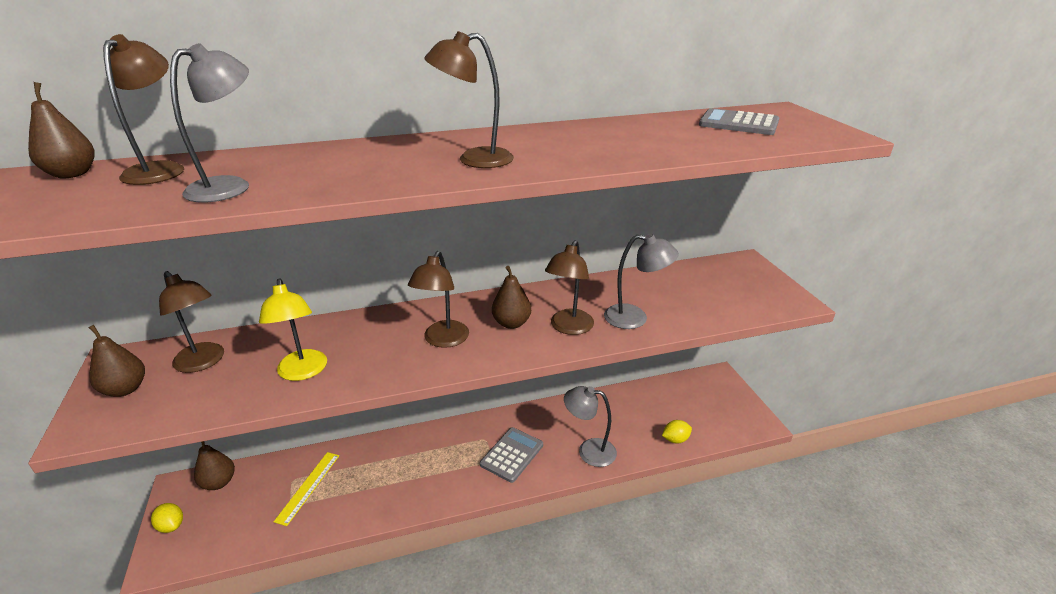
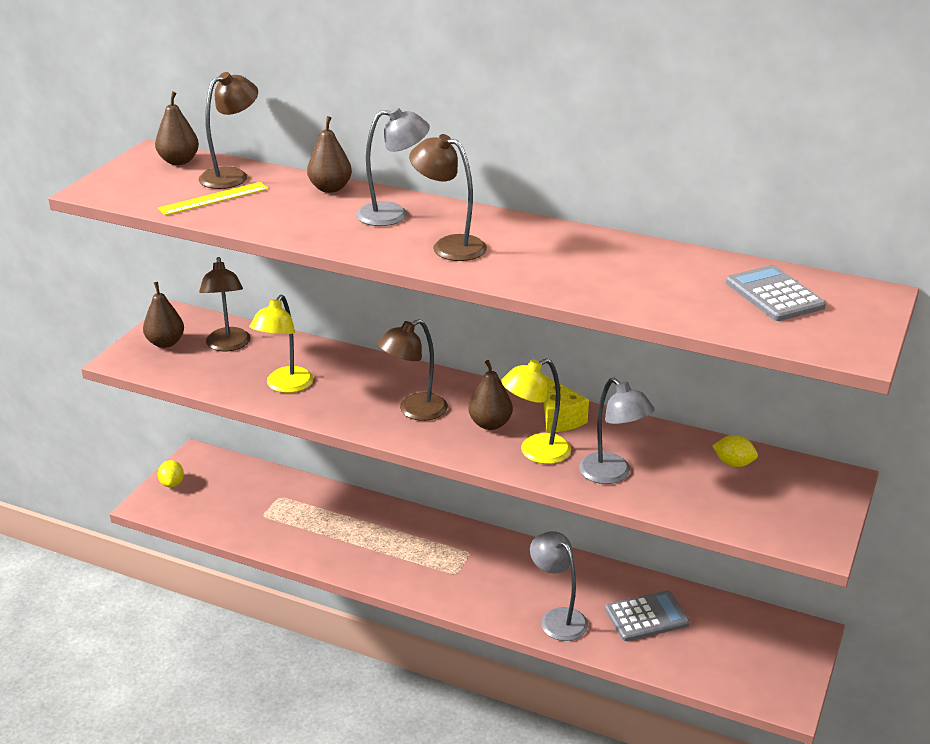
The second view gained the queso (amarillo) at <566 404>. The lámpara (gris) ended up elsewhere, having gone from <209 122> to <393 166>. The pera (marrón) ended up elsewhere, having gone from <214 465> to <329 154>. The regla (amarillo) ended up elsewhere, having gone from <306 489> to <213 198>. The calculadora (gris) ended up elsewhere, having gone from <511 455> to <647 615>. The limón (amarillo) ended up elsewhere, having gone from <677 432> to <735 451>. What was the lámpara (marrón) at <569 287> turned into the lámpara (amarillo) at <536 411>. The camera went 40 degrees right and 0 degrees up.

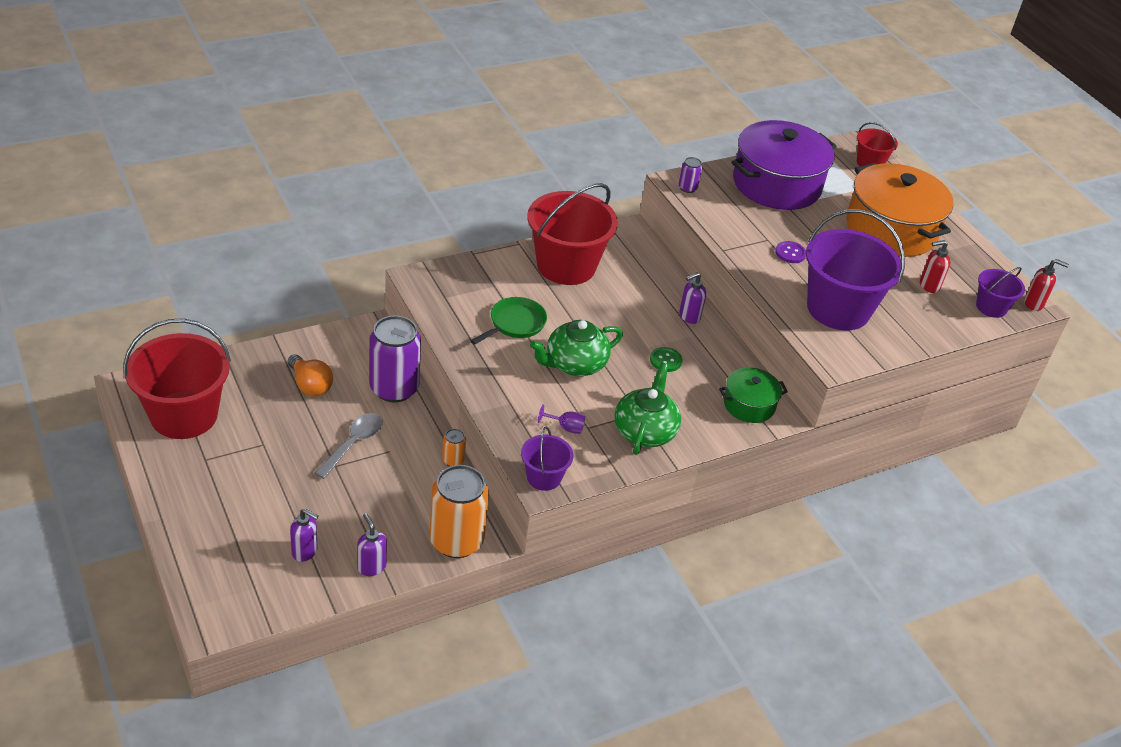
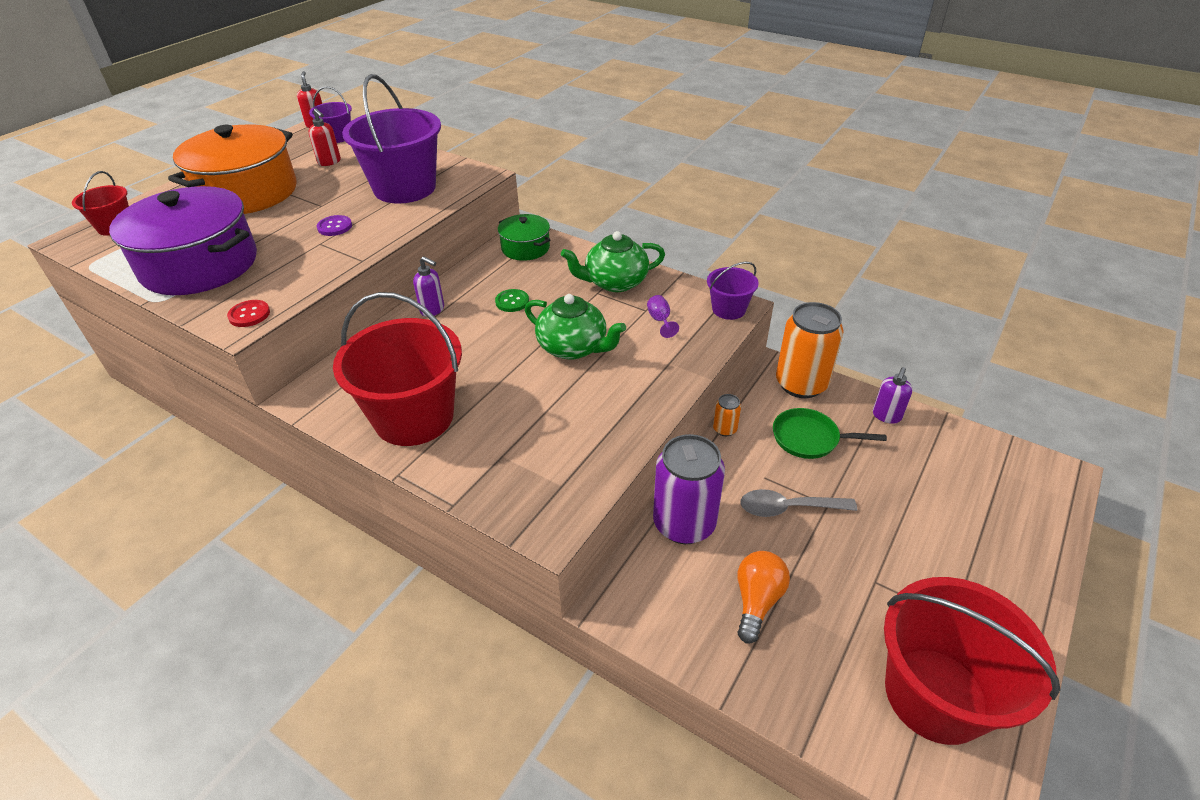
The second view lost the dispensador de jabón (morado) at <304 535>. The sartén (verde) ended up elsewhere, having gone from <509 321> to <830 433>. Where the lata (morado) stood at <690 175>, the botón (rojo) came to stand at <248 313>. The camera went 115 degrees left and 0 degrees up.

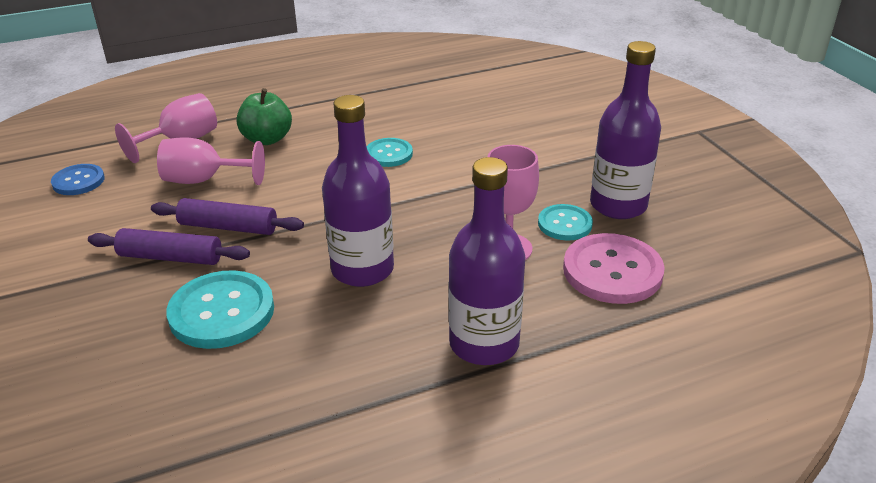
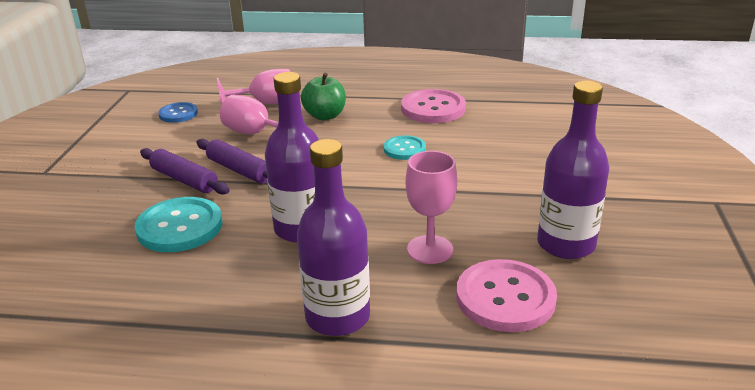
The second view lost the botón (turquesa) at <565 222>. The second view gained the botón (rosa) at <433 106>. The camera went 30 degrees right and 5 degrees down.

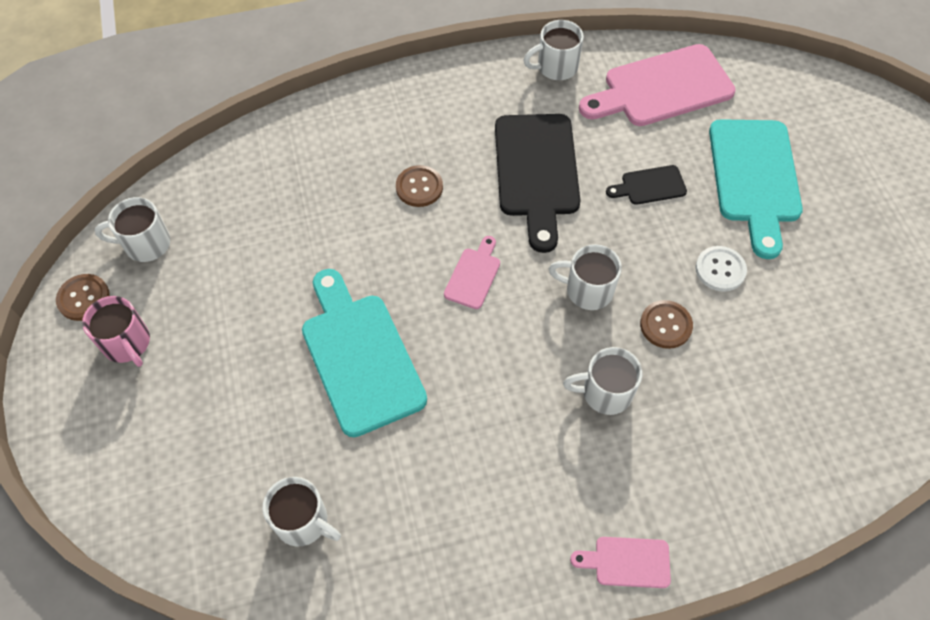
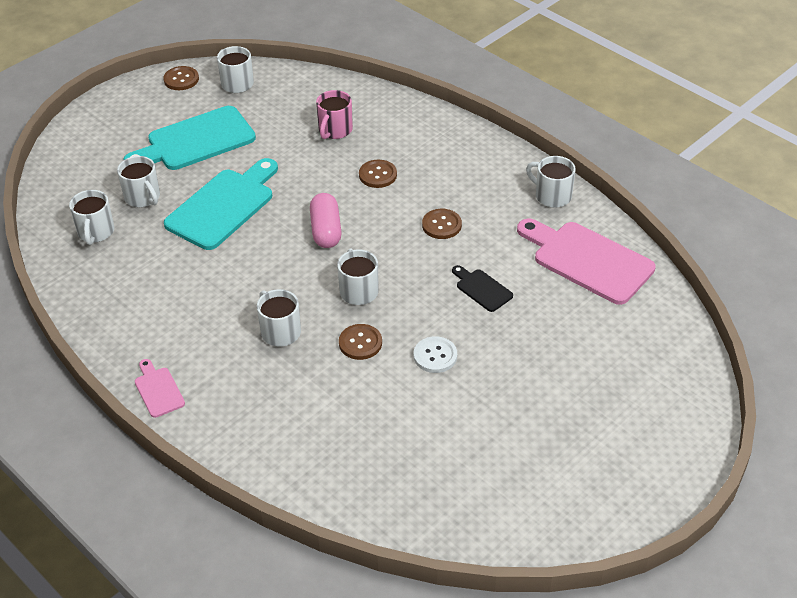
The second view gained the taza (blanco) at <138 181>. The taza (rosa) ended up elsewhere, having gone from <116 331> to <334 114>. The tabla de cortar (turquesa) ended up elsewhere, having gone from <756 189> to <189 138>. Where the tabla de cortar (rosa) stood at <472 272>, the cápsula (rosa) came to stand at <326 220>. Where the tabla de cortar (negro) stood at <538 183>, the botón (marrón) came to stand at <442 224>. The camera went 60 degrees right and 15 degrees down.

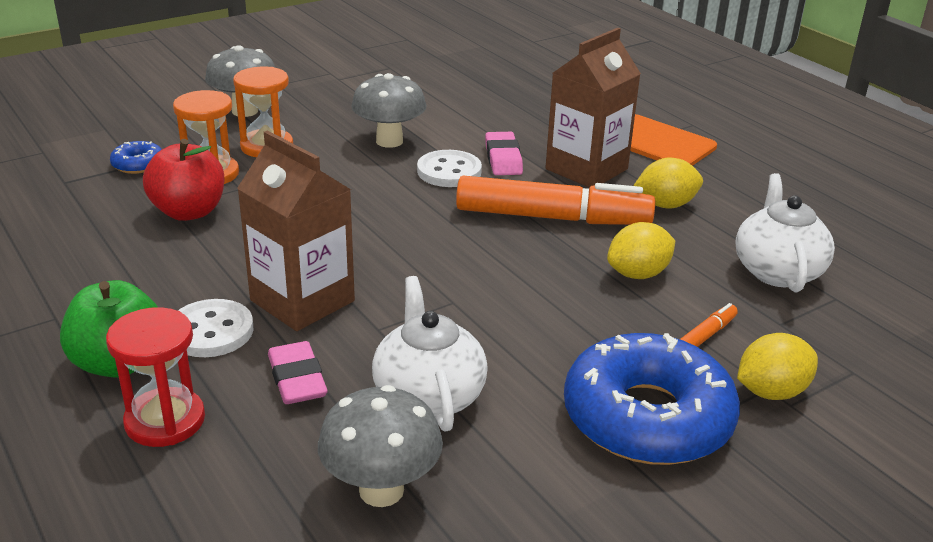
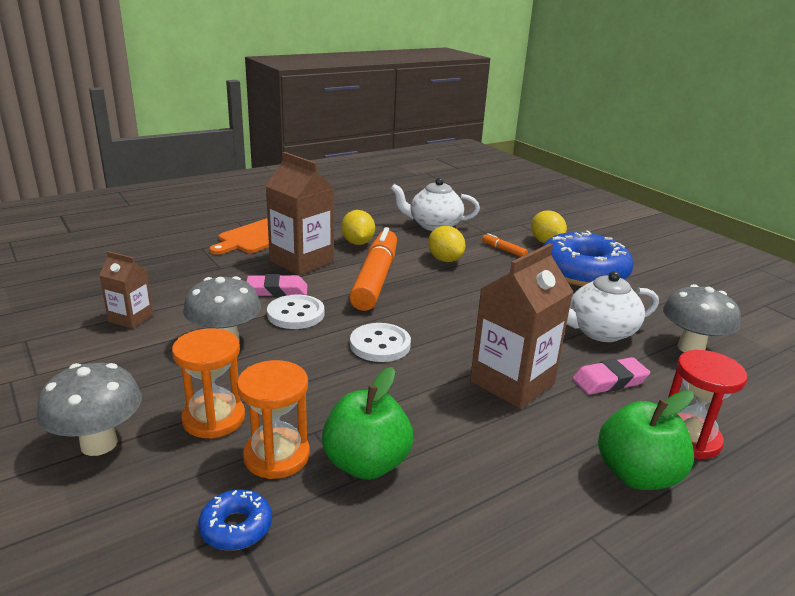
The second view gained the cartón de leche (marrón) at <126 290>. The botón (blanco) ended up elsewhere, having gone from <215 328> to <380 342>. What was the manzana (rojo) at <184 180> turned into the manzana (verde) at <367 423>. The camera went 90 degrees left and 5 degrees down.

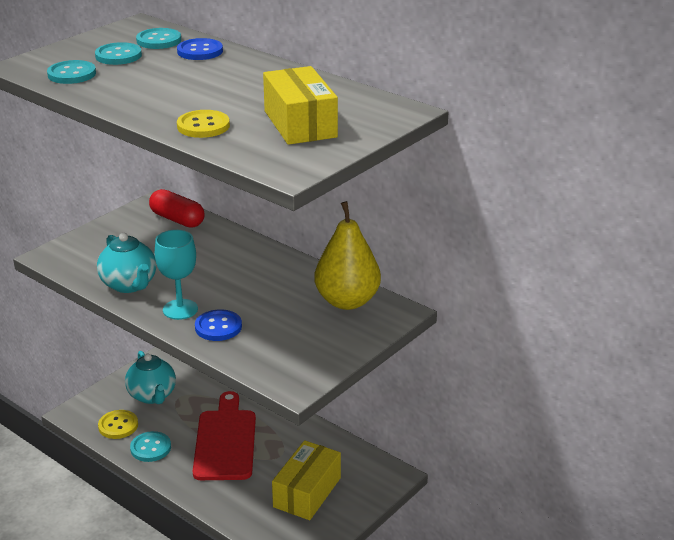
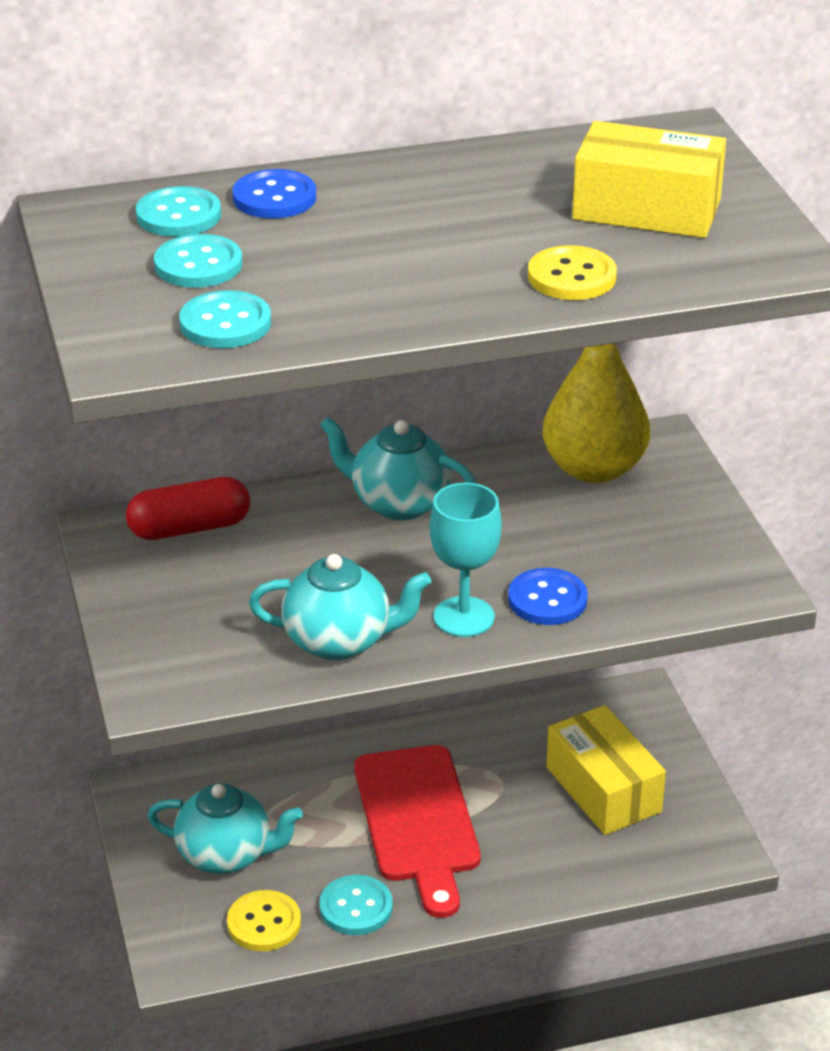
The second view gained the tetera (turquesa) at <398 468>. The tabla de cortar (rojo) at <224 435> ended up facing another way, 135 degrees counterclockwise from before. The camera went 55 degrees left and 5 degrees up.

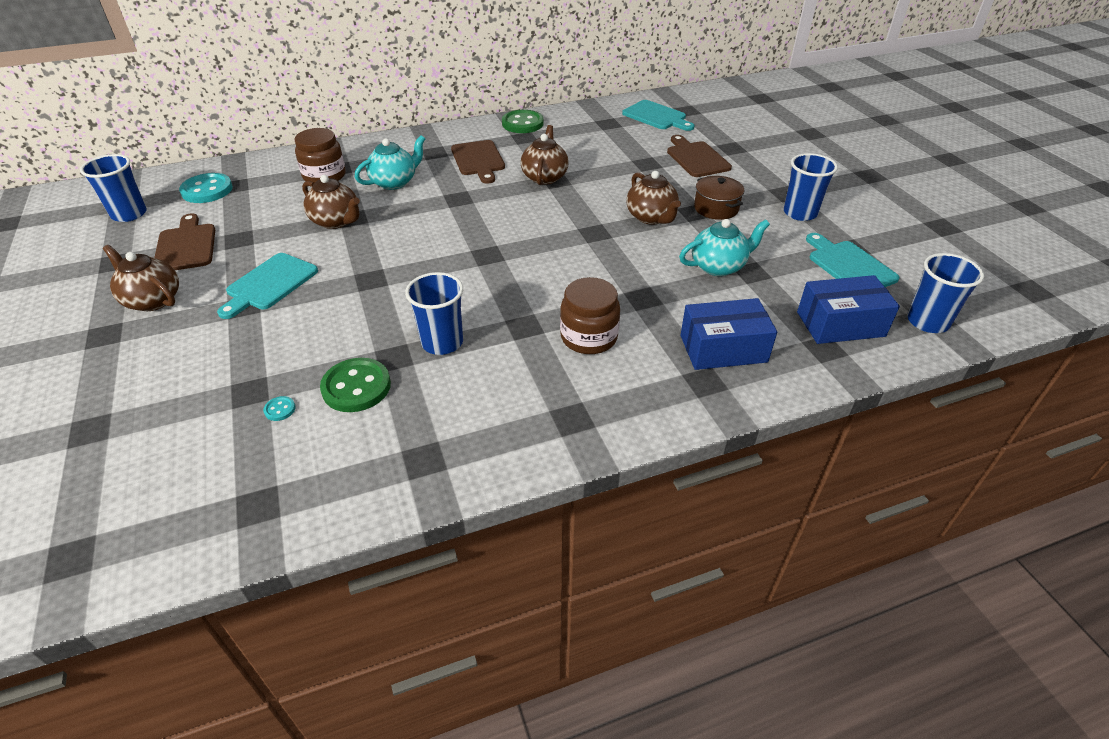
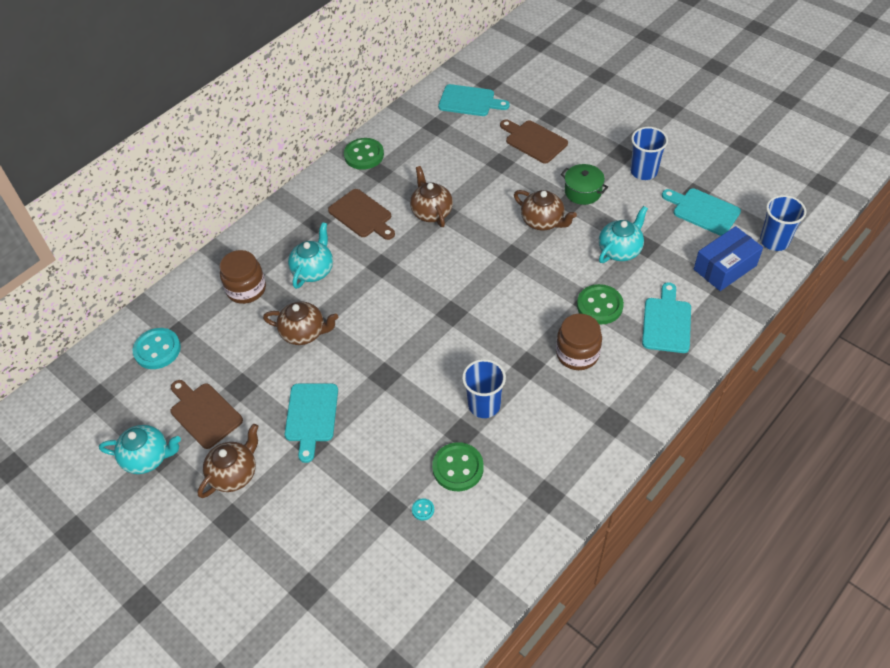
The second view lost the vaso (azul) at <113 188>. The second view gained the tetera (turquesa) at <140 449>. The second view gained the botón (verde) at <600 304>. Where the caja (azul) stood at <728 334>, the tabla de cortar (turquesa) came to stand at <666 317>. What was the olla (marrón) at <719 198> turned into the olla (verde) at <584 184>. The tetera (marrón) at <141 278> ended up facing another way, 120 degrees clockwise from before. The camera went 25 degrees left and 10 degrees up.

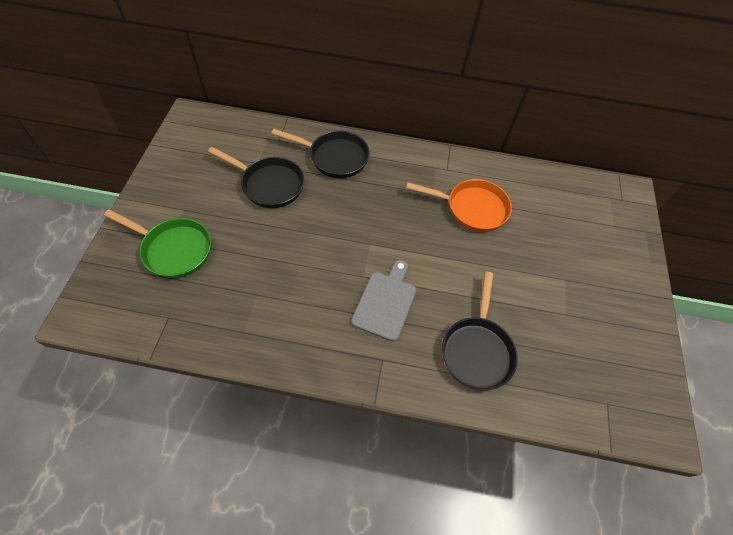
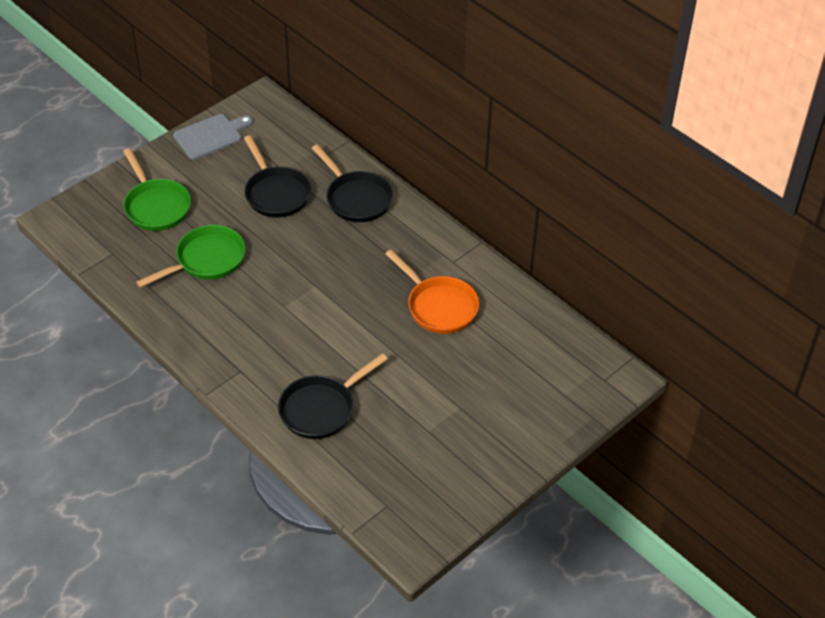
The second view gained the sartén (verde) at <190 256>. The tabla de cortar (gris) ended up elsewhere, having gone from <383 300> to <213 137>. The camera went 40 degrees right and 10 degrees down.

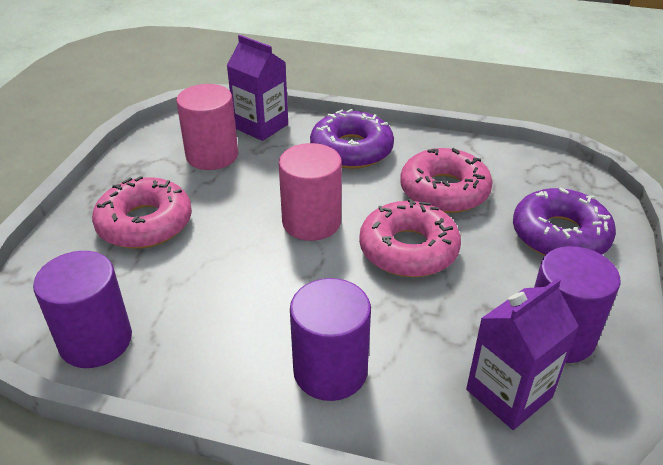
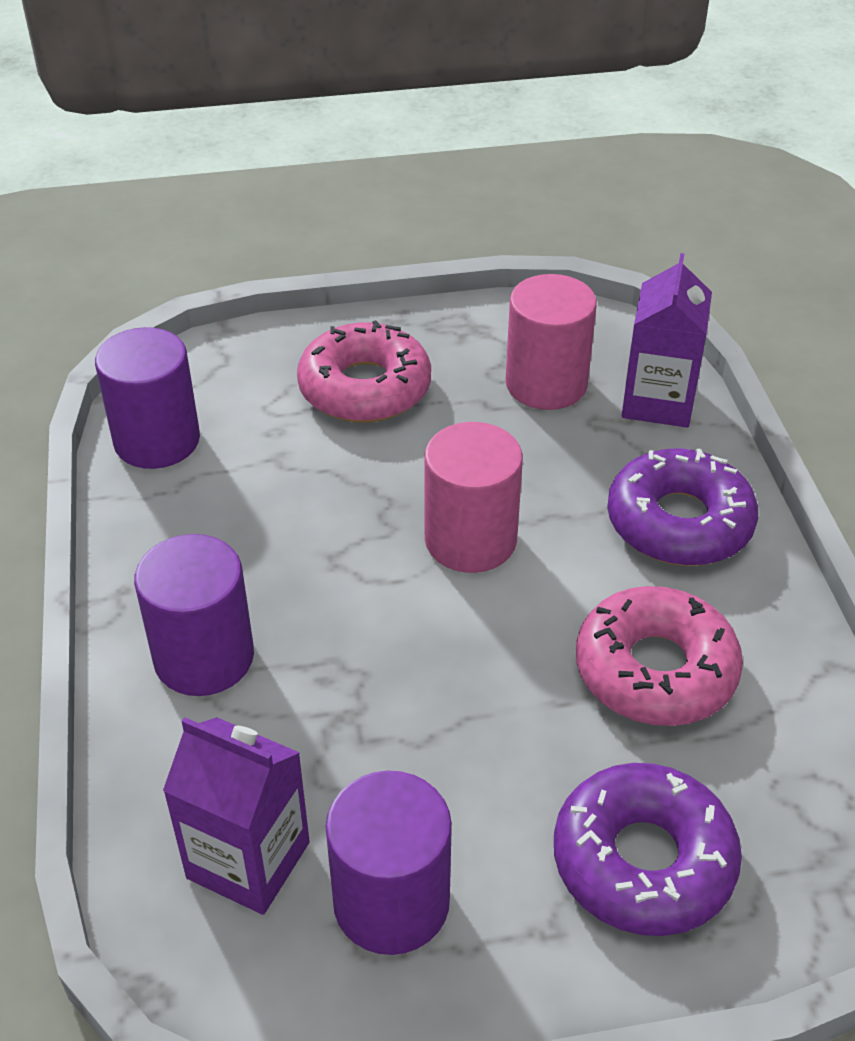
The second view lost the rosquilla (rosa) at <410 238>. The camera went 65 degrees right and 5 degrees up.

